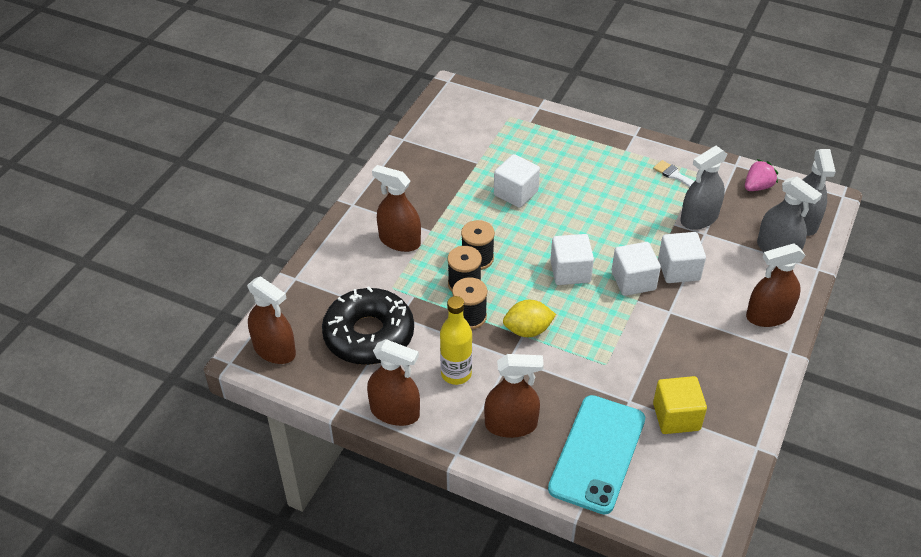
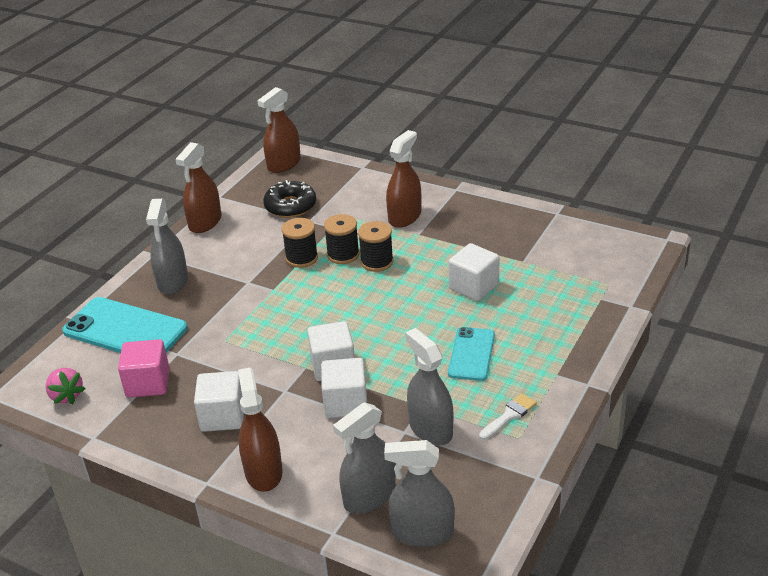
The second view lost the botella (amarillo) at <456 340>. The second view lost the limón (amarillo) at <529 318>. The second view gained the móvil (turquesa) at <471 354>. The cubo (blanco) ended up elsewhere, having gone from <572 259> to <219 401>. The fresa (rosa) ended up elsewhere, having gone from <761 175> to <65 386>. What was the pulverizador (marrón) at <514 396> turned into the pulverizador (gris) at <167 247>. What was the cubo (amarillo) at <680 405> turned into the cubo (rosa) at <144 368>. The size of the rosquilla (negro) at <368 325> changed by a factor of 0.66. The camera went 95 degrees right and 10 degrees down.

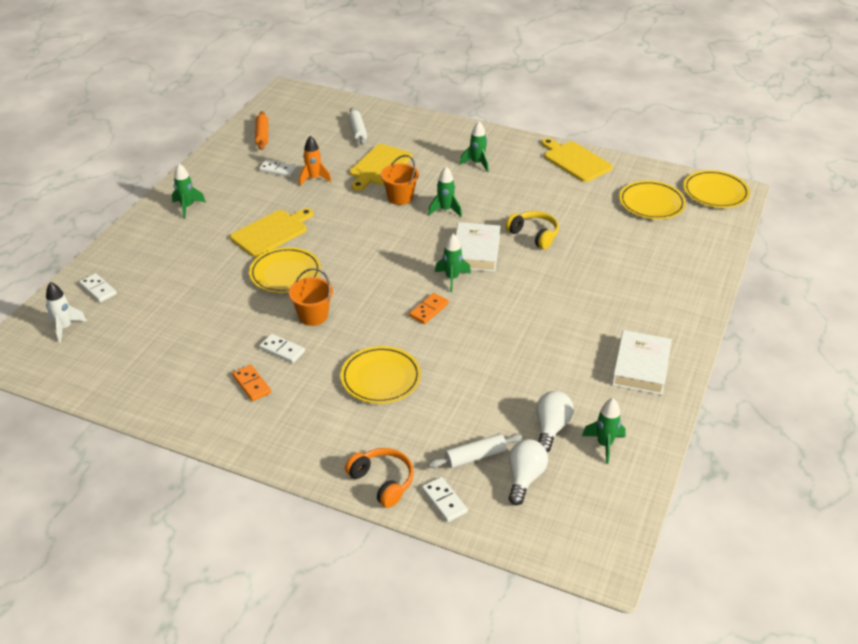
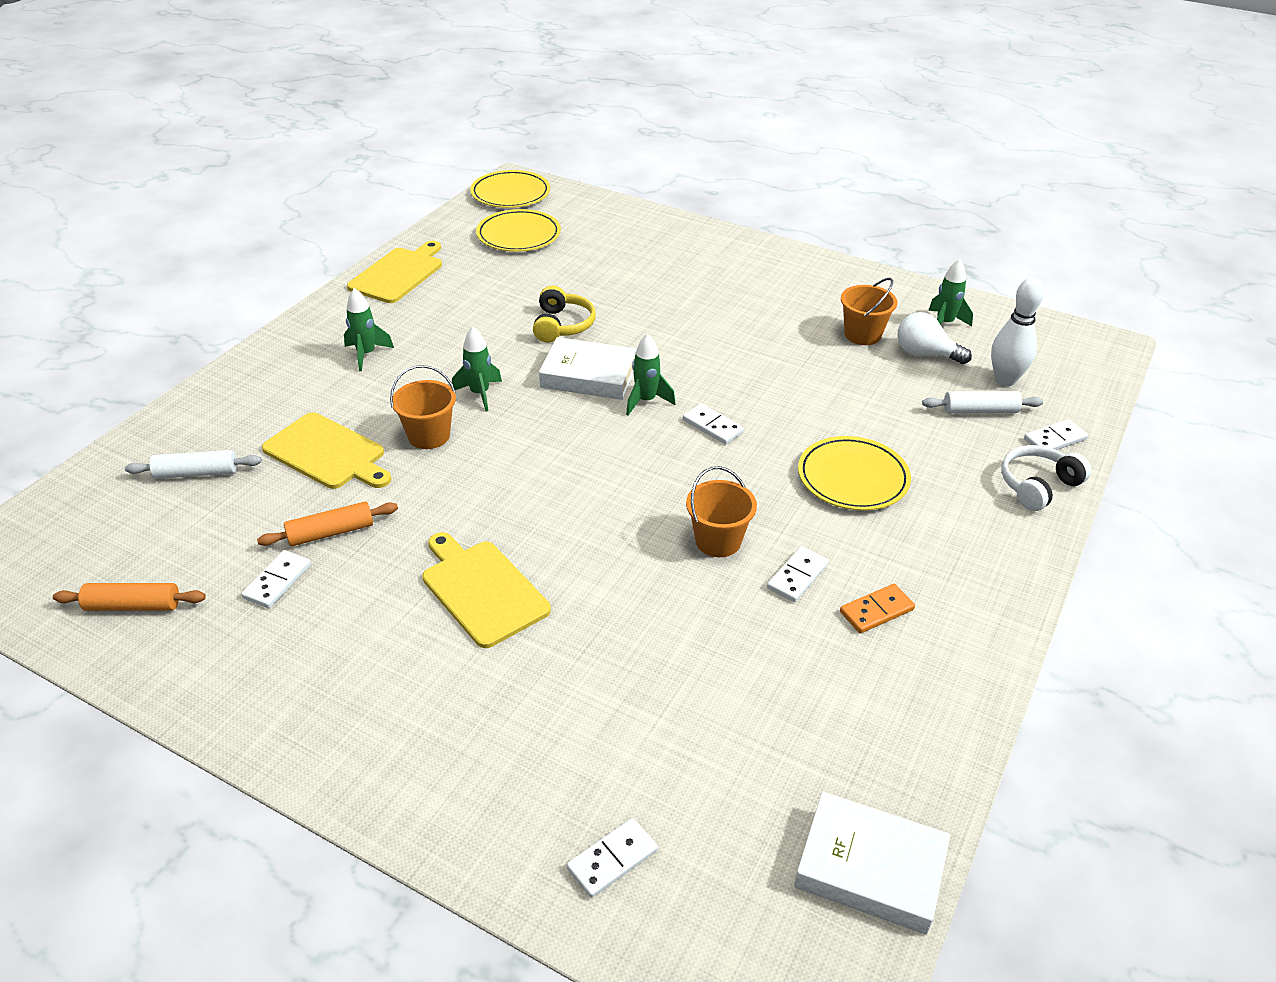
The second view lost the cohete (blanco) at <66 312>. The second view lost the cohete (verde) at <189 191>. The second view lost the plato (amarillo) at <285 270>. The second view gained the balde (naranja) at <869 311>. The libro (blanco) ended up elsewhere, having gone from <642 362> to <872 863>. Where the cohete (naranja) stood at <315 161>, the rodillo (naranja) came to stand at <327 524>. Where the bombilla (blanco) stood at <528 472>, the bolo (blanco) came to stand at <1017 332>. What was the auriculares (naranja) at <379 478> turned into the auriculares (blanco) at <1046 478>. What was the ficha de dominó (naranja) at <429 308> turned into the ficha de dominó (blanco) at <713 424>. The rodillo (blanco) at <475 450> ended up facing another way, 75 degrees counterclockwise from before. The auriculares (amarillo) at <532 230> ended up facing another way, 135 degrees clockwise from before. The tabla de cortar (amarillo) at <577 160> ended up facing another way, 150 degrees clockwise from before. The camera went 85 degrees left and 0 degrees up.

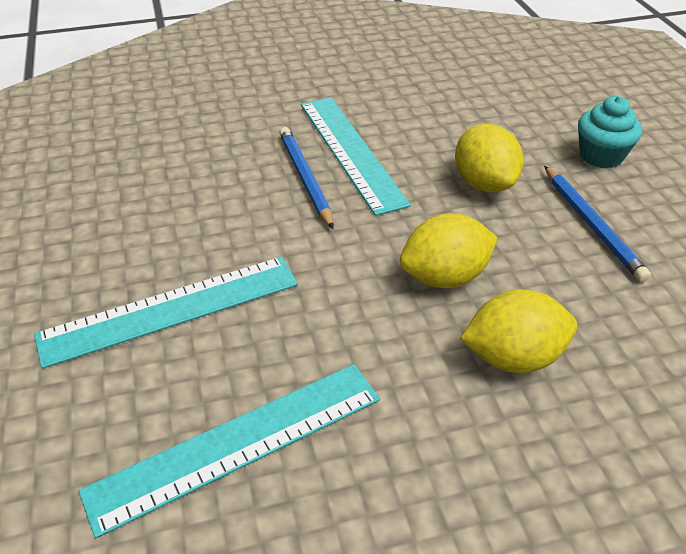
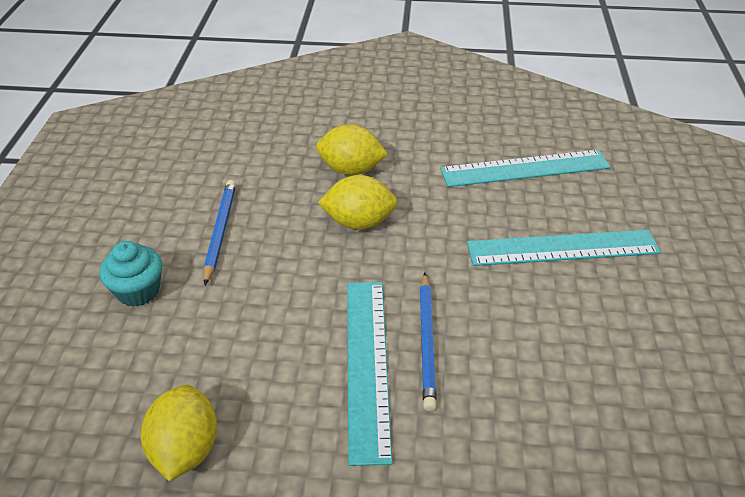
The limón (amarillo) ended up elsewhere, having gone from <489 158> to <179 433>. The camera went 160 degrees left and 0 degrees up.

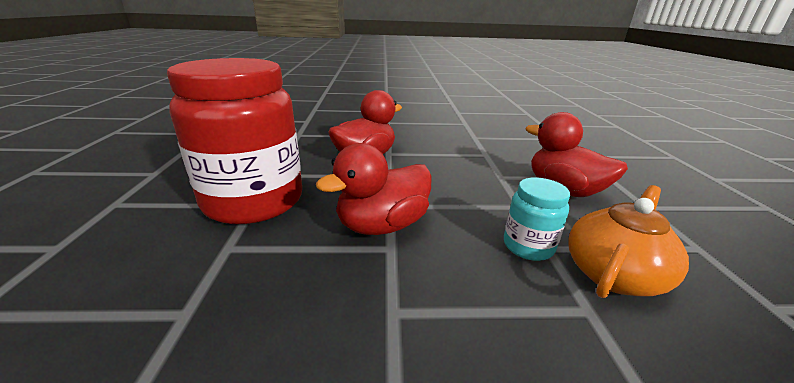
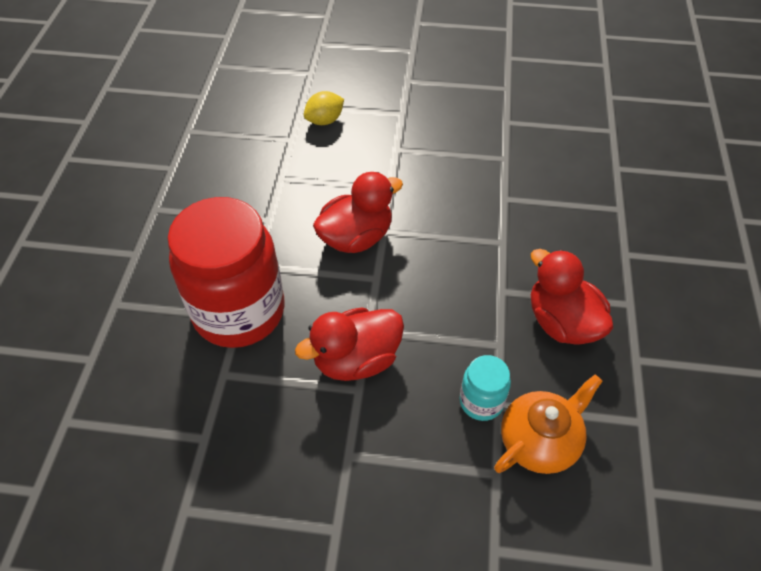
The second view gained the limón (amarillo) at <324 108>. The camera went 10 degrees right and 25 degrees up.

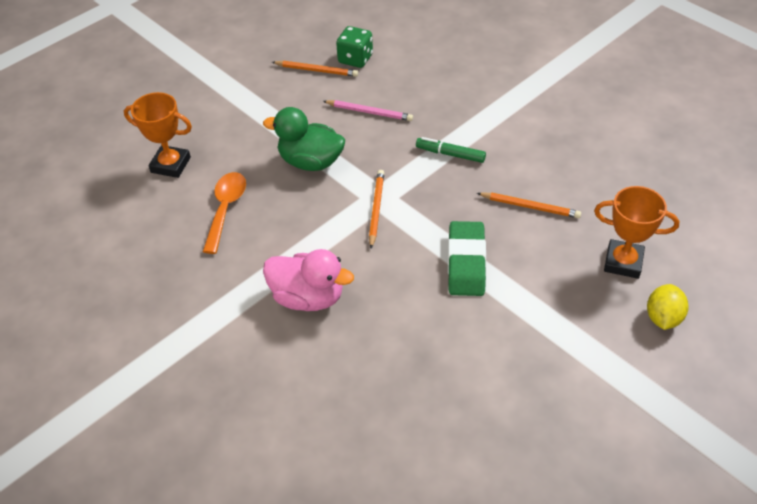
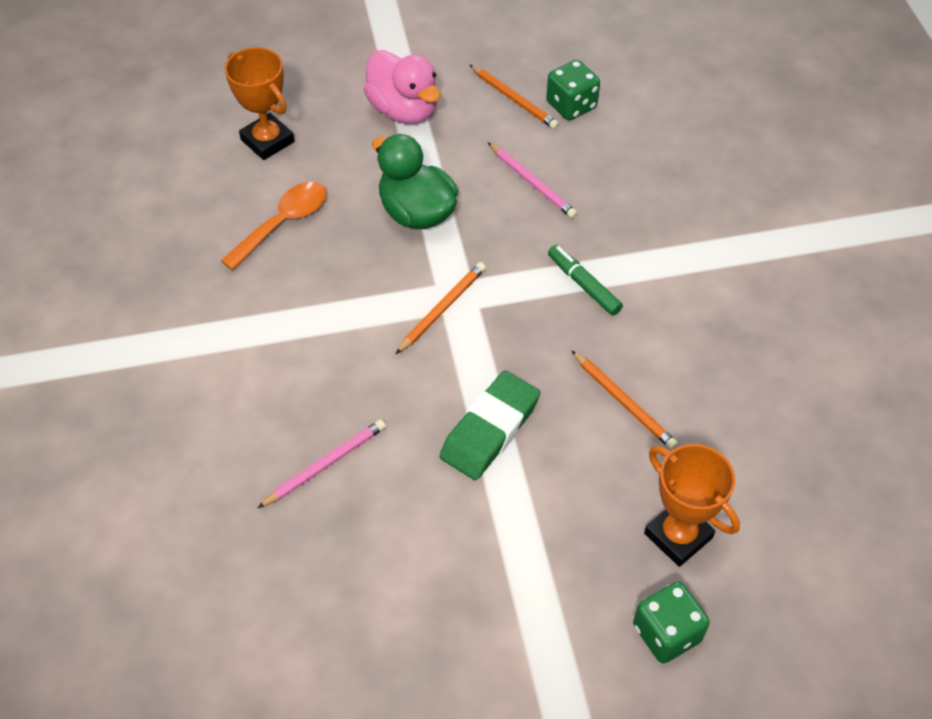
The second view gained the lápiz (rosa) at <322 463>. The pato (rosa) ended up elsewhere, having gone from <308 280> to <402 87>. Where the limón (amarillo) stood at <668 307>, the dado (verde) came to stand at <671 622>. The camera went 30 degrees right and 5 degrees up.

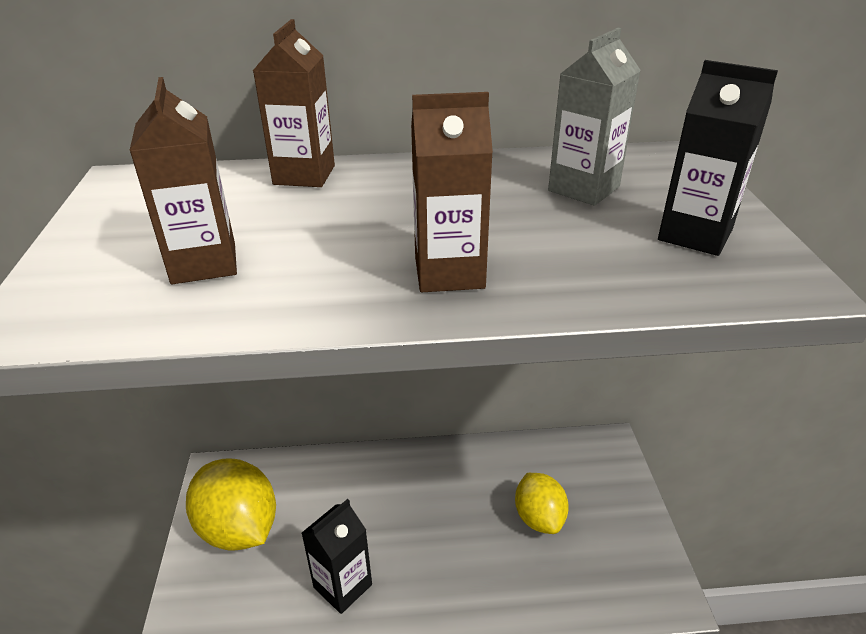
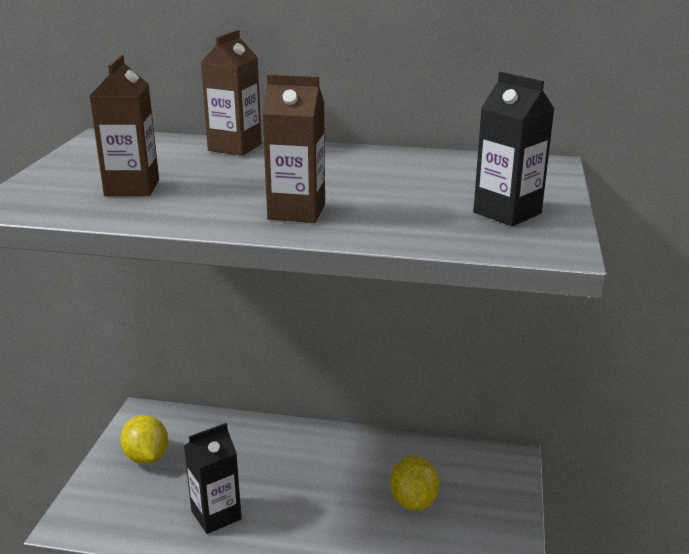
The second view lost the cartón de leche (gris) at <594 117>. The size of the limón (amarillo) at <231 504> changed by a factor of 0.64. The camera went 15 degrees right and 10 degrees down.

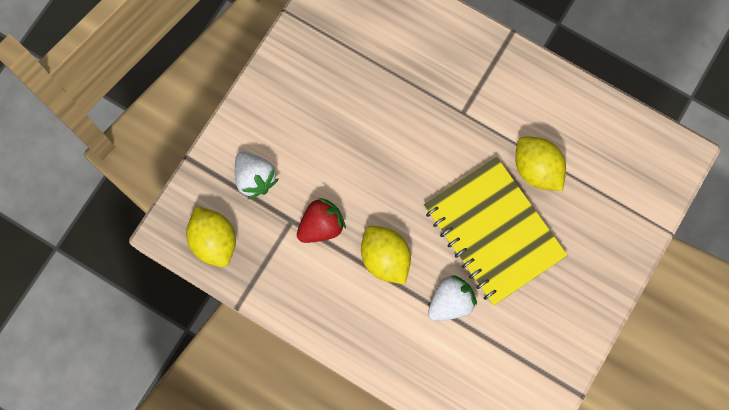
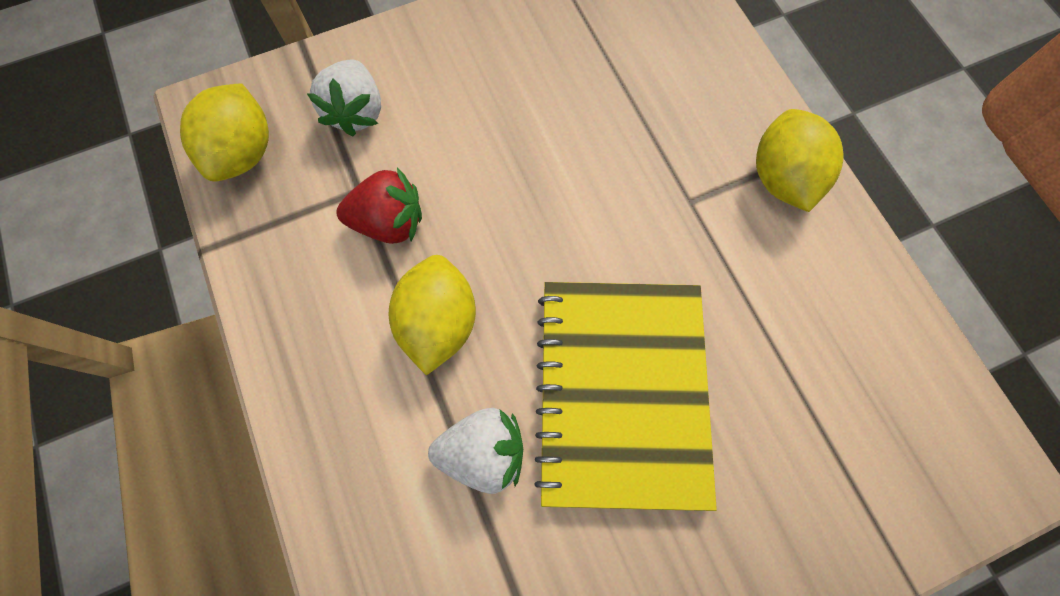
The limón (amarillo) ended up elsewhere, having gone from <540 164> to <800 160>. The camera went 35 degrees right and 5 degrees down.

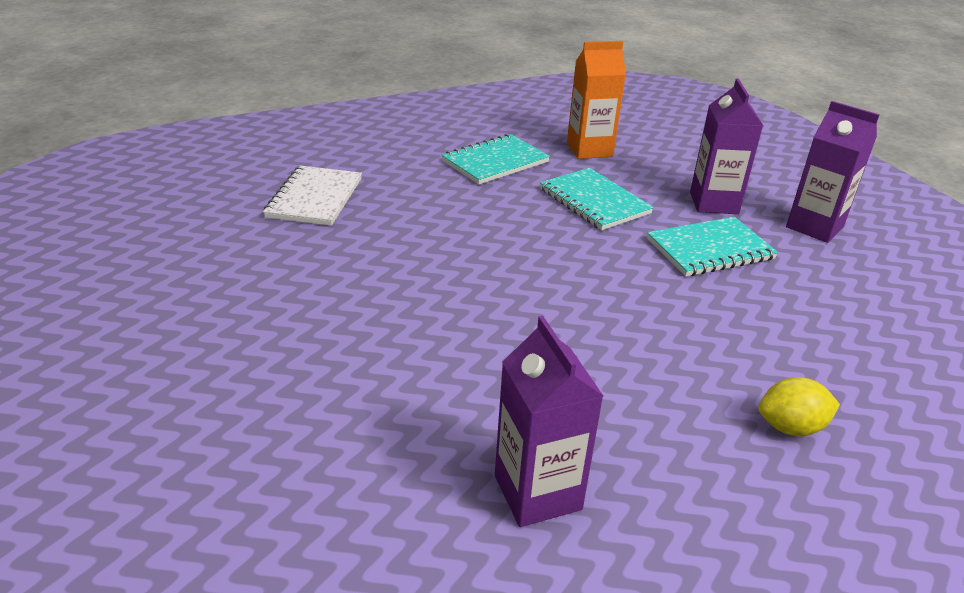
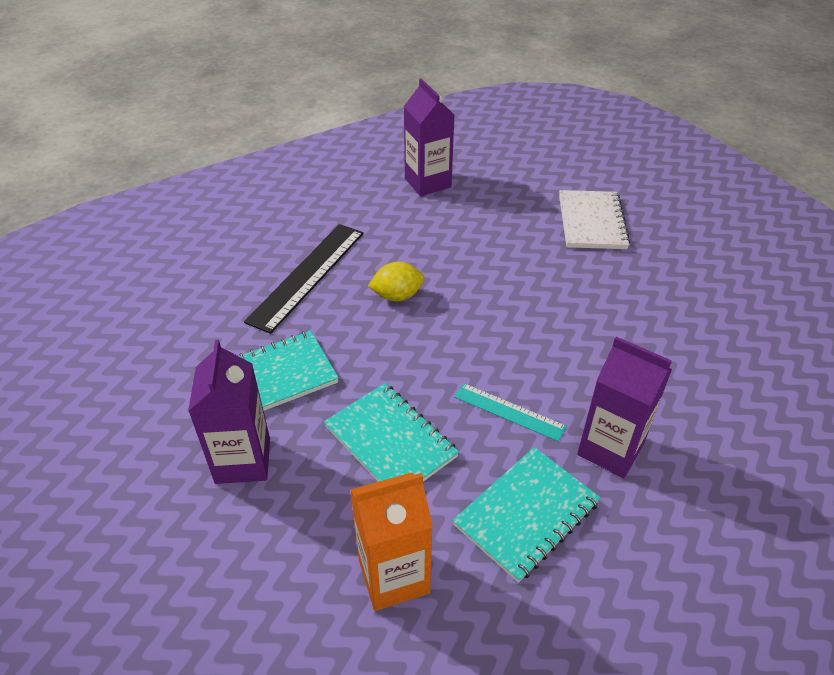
The second view gained the regla (negro) at <304 279>. The second view gained the regla (turquesa) at <510 412>. The cuaderno (blanco) ended up elsewhere, having gone from <312 196> to <594 219>. The limón (amarillo) ended up elsewhere, having gone from <799 406> to <396 281>. The cartón de leche (morado) ended up elsewhere, having gone from <833 172> to <624 407>. The camera went 175 degrees right and 10 degrees up.

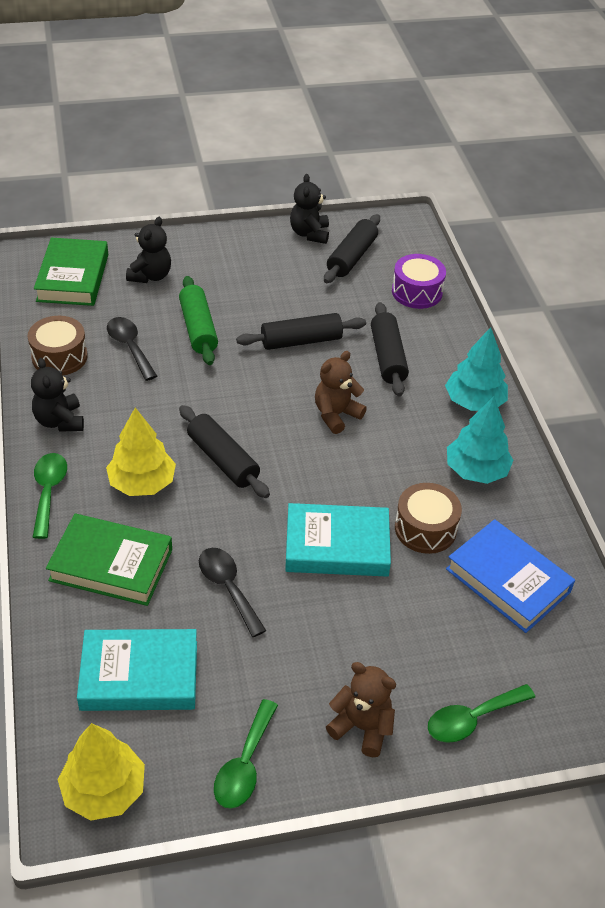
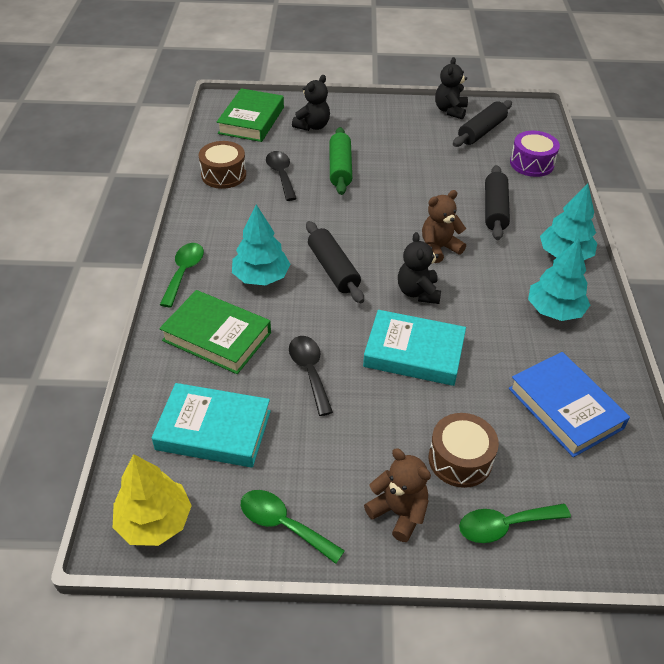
The second view lost the rodillo (negro) at <301 331>. The osito (negro) ended up elsewhere, having gone from <57 395> to <419 268>. The tambor (marrón) ended up elsewhere, having gone from <428 518> to <464 450>. What was the árbol (amarillo) at <141 452> turned into the árbol (turquesa) at <261 245>. The cuchara (verde) at <246 754> ended up facing another way, 90 degrees clockwise from before. The camera went 15 degrees right and 0 degrees up.

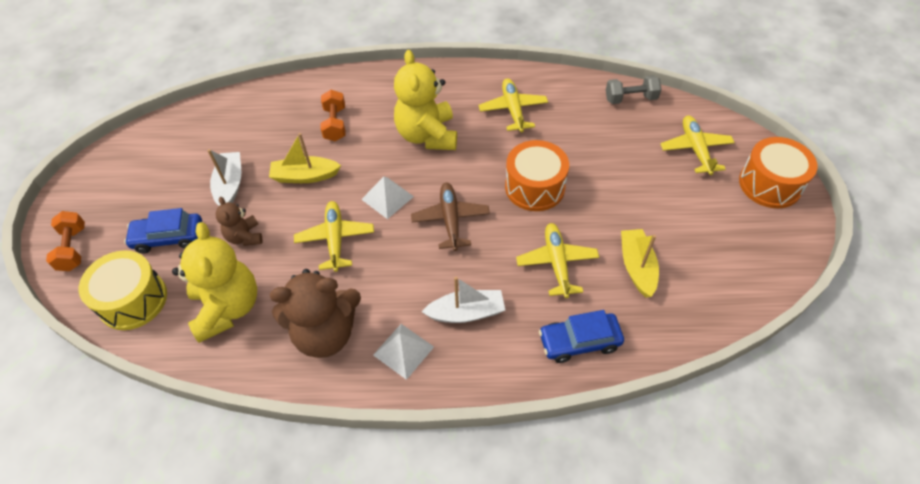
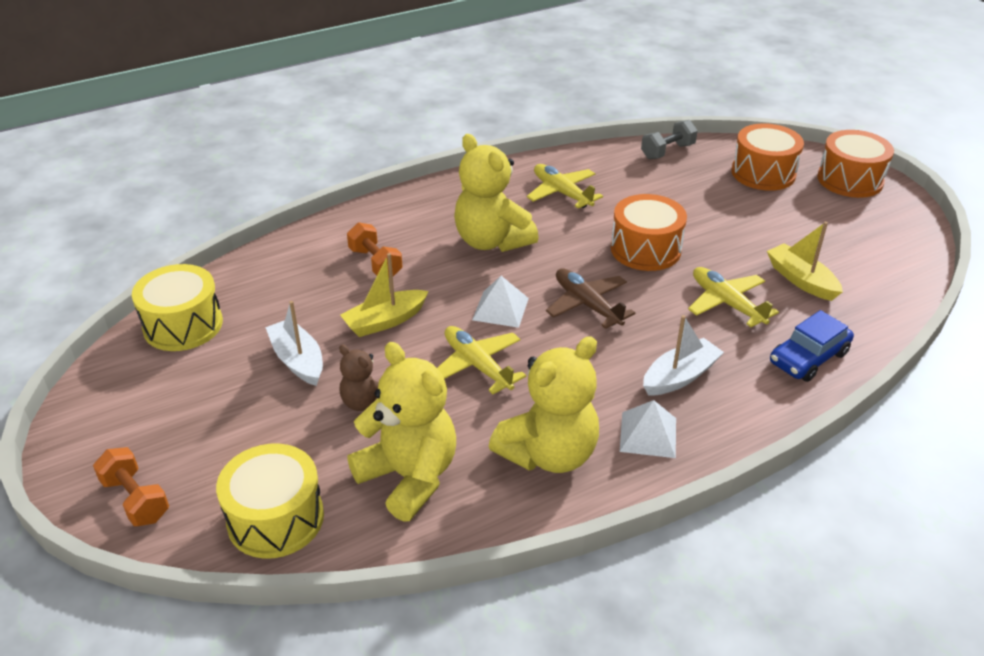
The second view lost the coche (azul) at <163 231>. The second view gained the tambor (amarillo) at <177 307>. Where the avión (amarillo) stood at <697 145>, the tambor (naranja) came to stand at <767 157>. What was the osito (marrón) at <315 313> turned into the osito (amarillo) at <544 404>. The camera went 30 degrees left and 15 degrees down.

